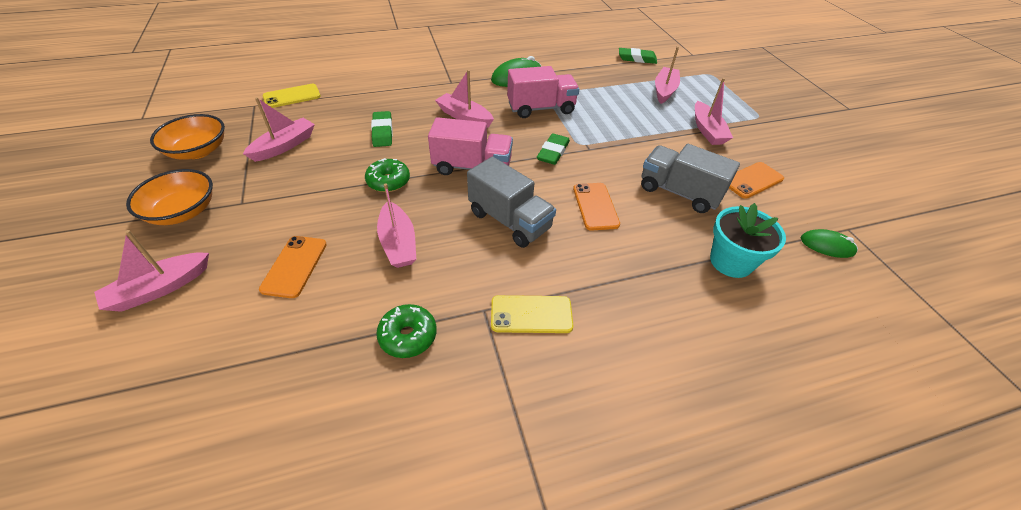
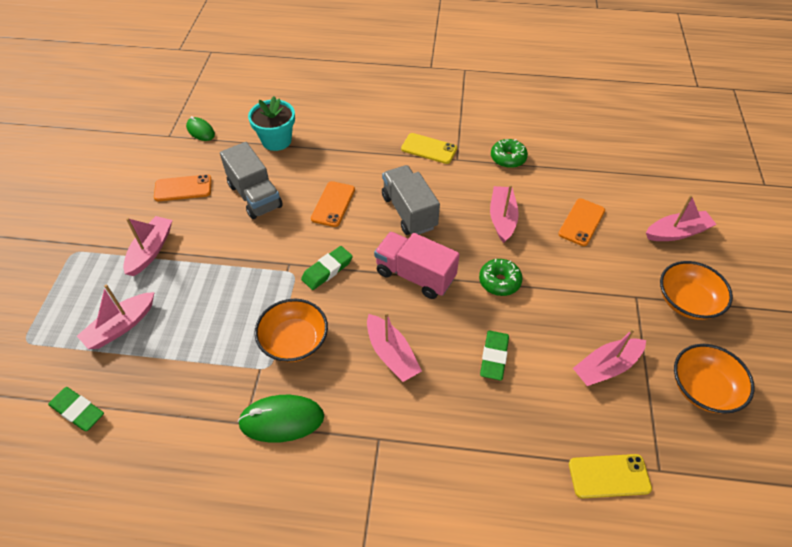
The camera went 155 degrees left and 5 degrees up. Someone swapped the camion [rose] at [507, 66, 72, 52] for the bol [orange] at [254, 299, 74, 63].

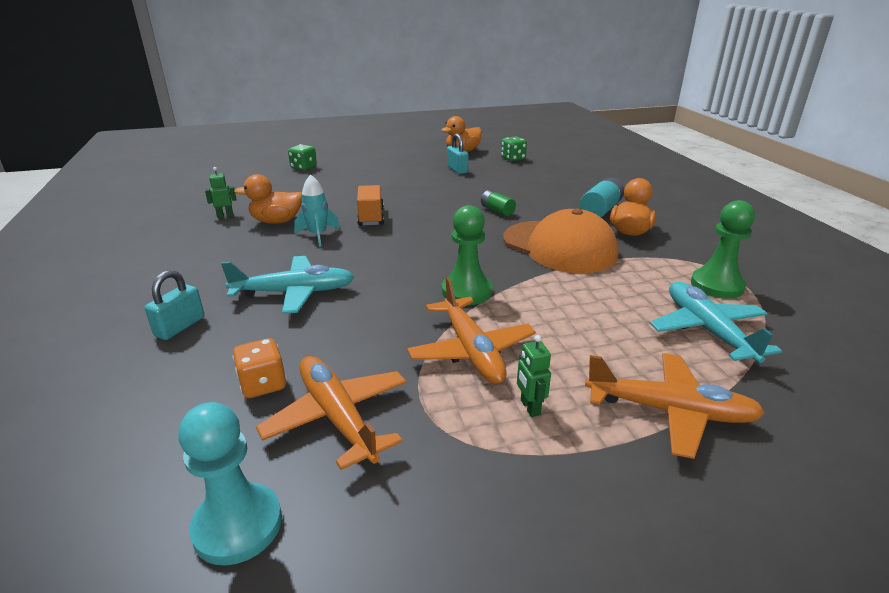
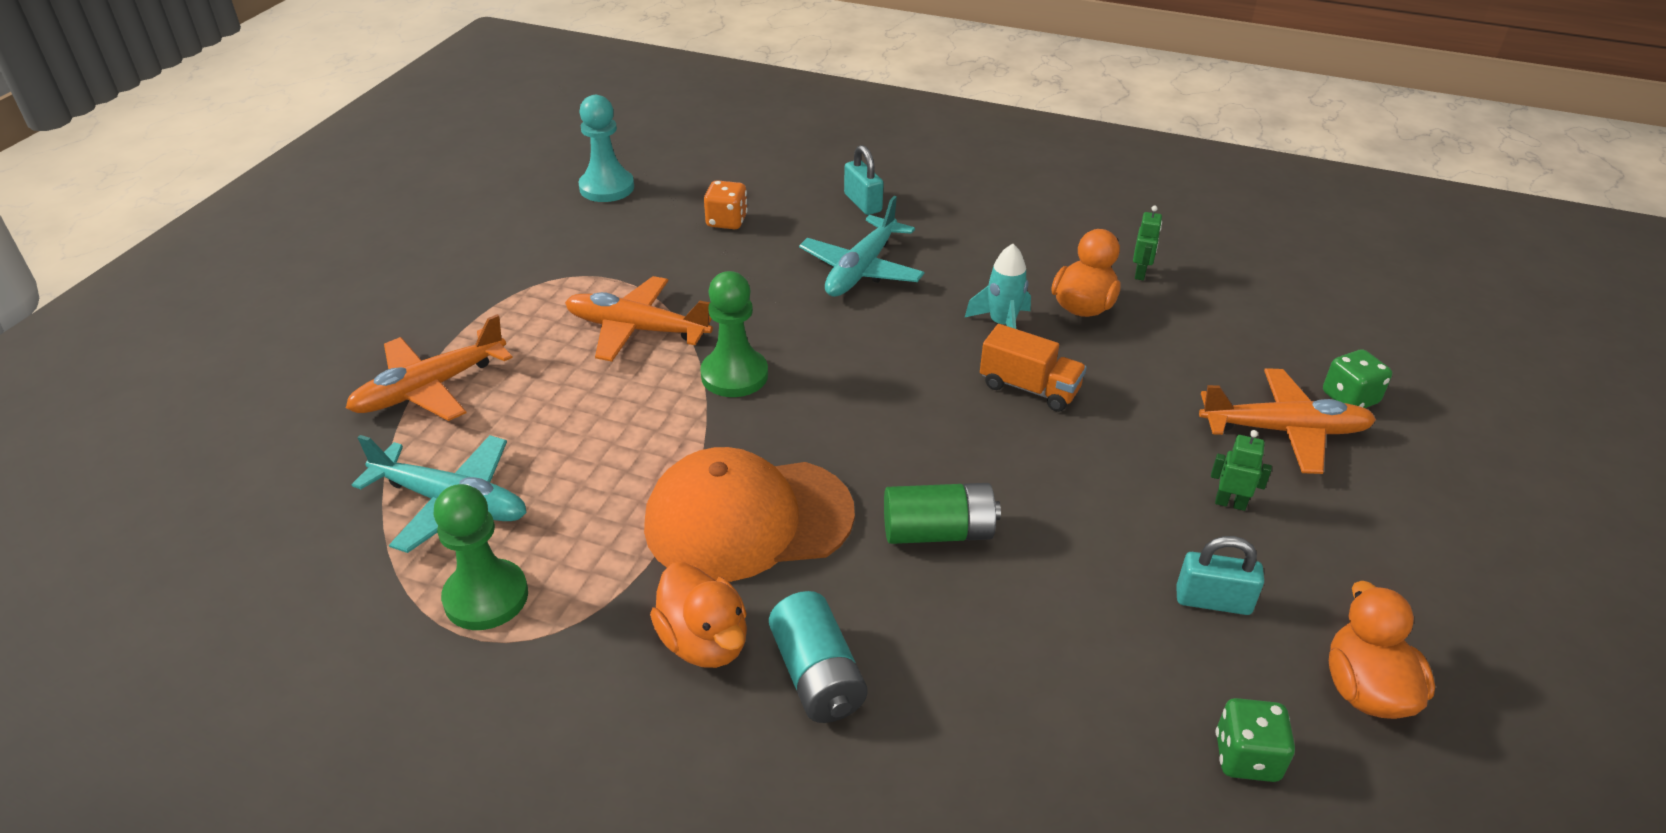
The camera went 125 degrees right and 10 degrees up. Someone scaled the pile [vert] at [481, 190, 35, 26] by 1.56. Someone carried the avion [orange] from [256, 356, 151, 114] to [1199, 368, 177, 106]. Someone carried the robot [vert] from [517, 335, 34, 82] to [1211, 430, 61, 81].

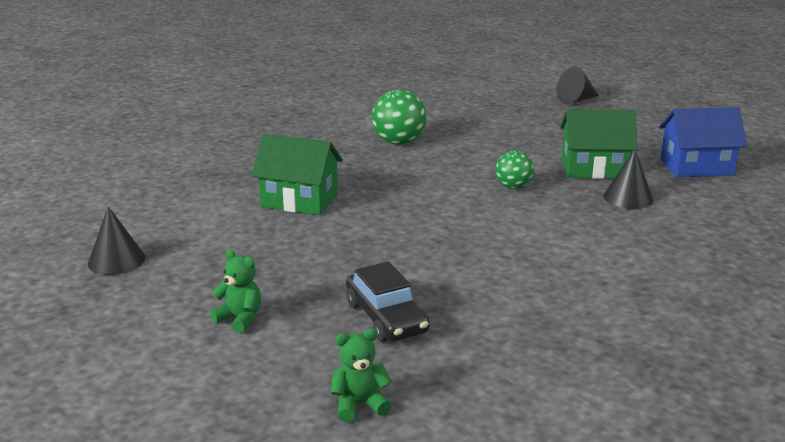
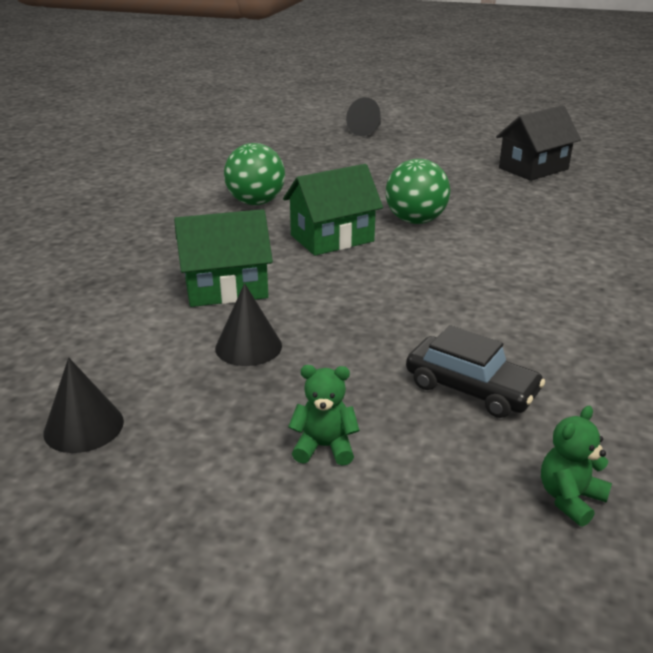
The camera went 30 degrees left and 5 degrees up. Someone carried the cône [noir] from [603, 149, 50, 60] to [215, 283, 67, 83]. Someone carried the maison [vert] from [560, 109, 78, 70] to [283, 164, 100, 92]. Someone scaled the balle [vert] at [495, 151, 39, 38] by 1.58. Someone repainted the maison [bleu] at [659, 107, 88, 70], which became the maison [noir] at [496, 105, 85, 76].

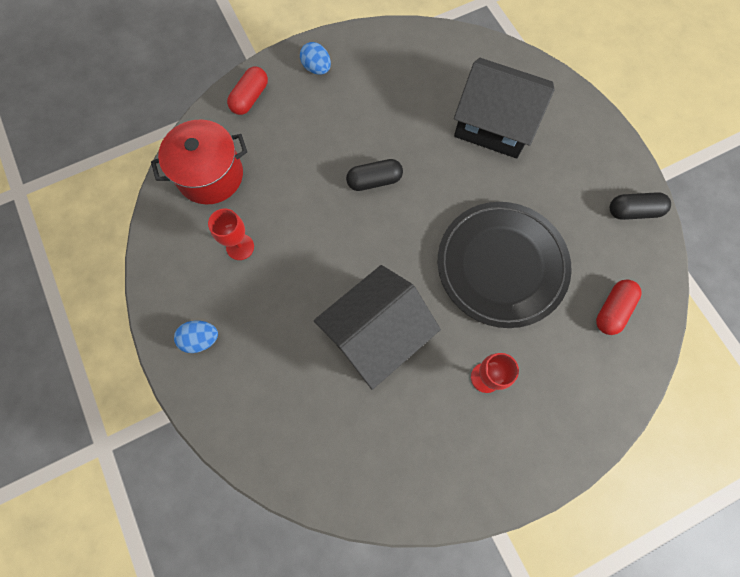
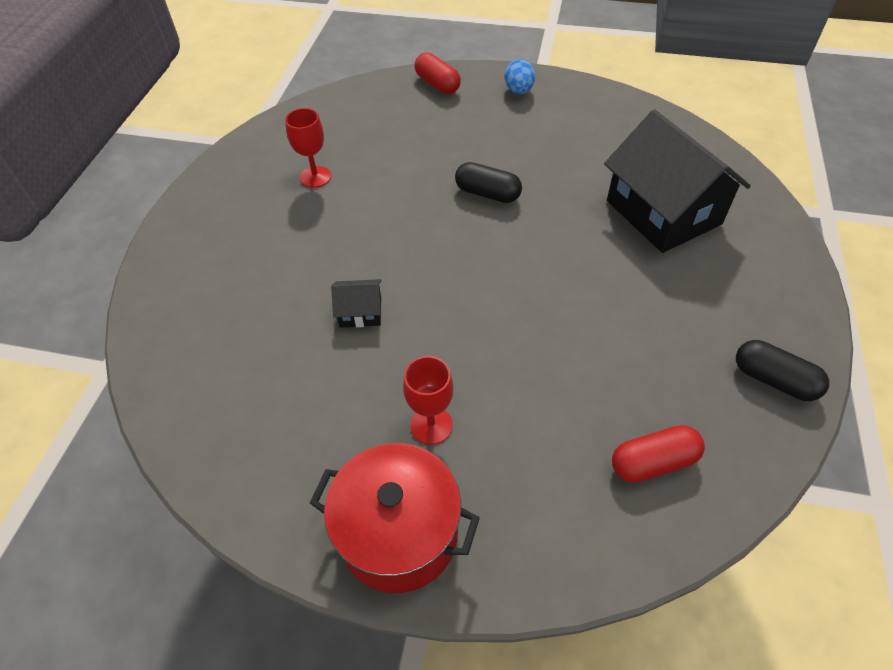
The camera went 40 degrees right and 20 degrees down. Someone carried the marmite [rouge] from [151, 119, 96, 85] to [310, 443, 170, 150]. Someone scaled the maison [noir] at [314, 265, 127, 125] by 0.42. Someone rotated the gélule [rouge] at [227, 66, 41, 49] by 75 degrees clockwise. Someone took away the œuf [bleu] at [174, 321, 44, 32]. Someone took away the assiette [noir] at [438, 202, 134, 126].

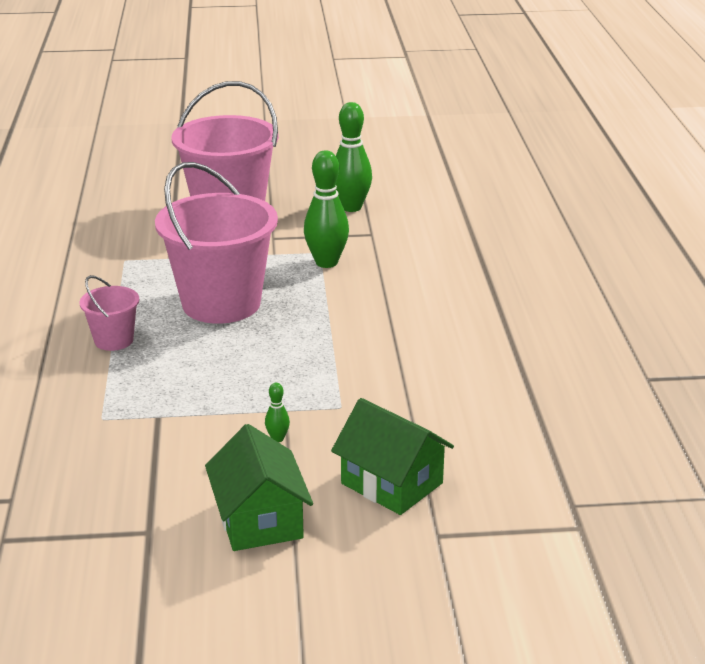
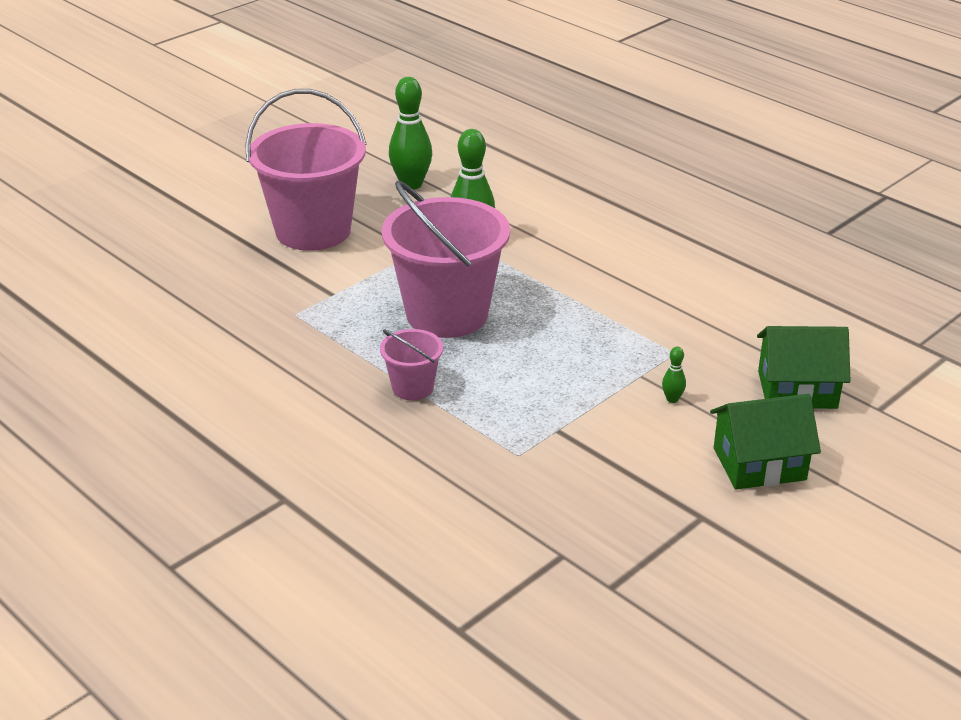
The camera went 40 degrees left and 5 degrees up. Someone rotated the maison [vert] at [205, 424, 108, 127] by 45 degrees counterclockwise.

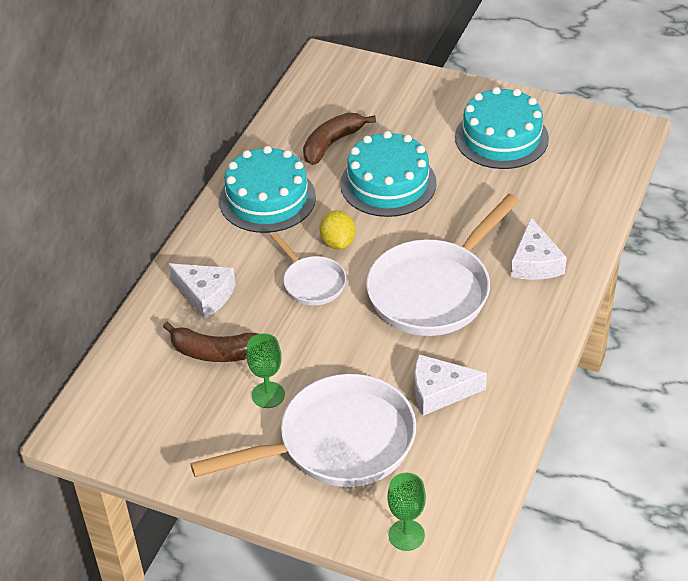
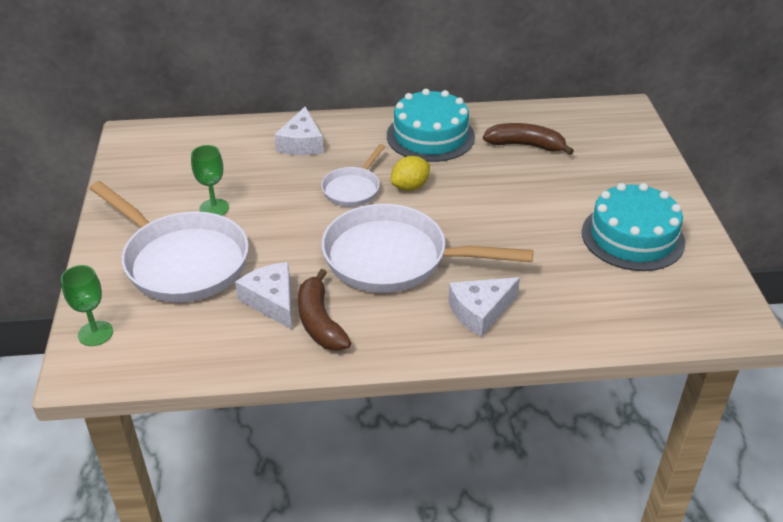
The camera went 60 degrees right and 5 degrees down. Someone carried the banane [marron] from [163, 322, 95, 40] to [298, 269, 53, 82]. Someone took away the gâteau [turquoise] at [340, 131, 97, 86].

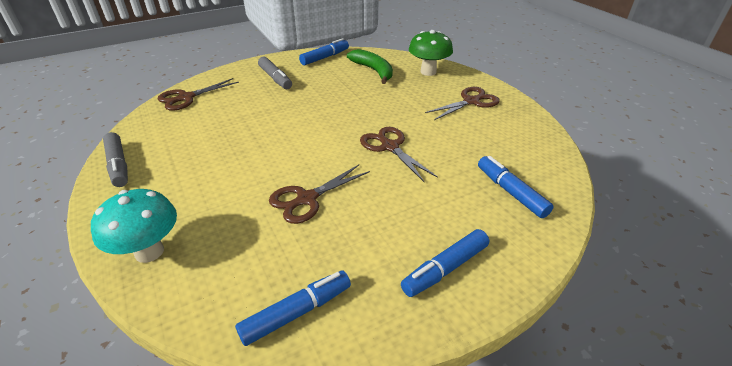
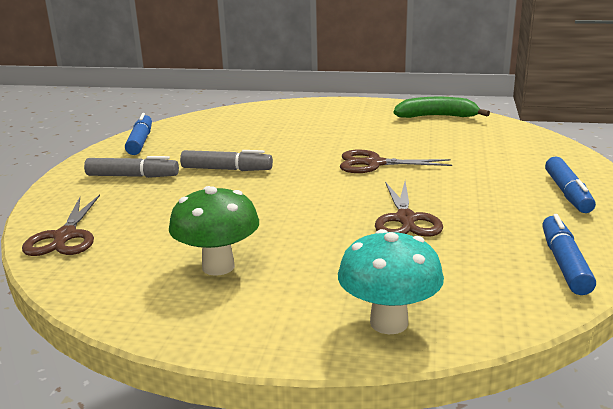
The camera went 50 degrees left and 15 degrees down. Someone carried the champignon [vert] from [409, 30, 44, 46] to [169, 186, 90, 90]. Someone carried the feutre [gris] from [103, 132, 25, 55] to [180, 150, 93, 21]. Someone carried the banane [vert] from [347, 49, 46, 35] to [394, 97, 96, 21]. Someone took away the ciseaux [marron] at [425, 87, 75, 33]. Someone took away the feutre [bleu] at [478, 156, 76, 62].

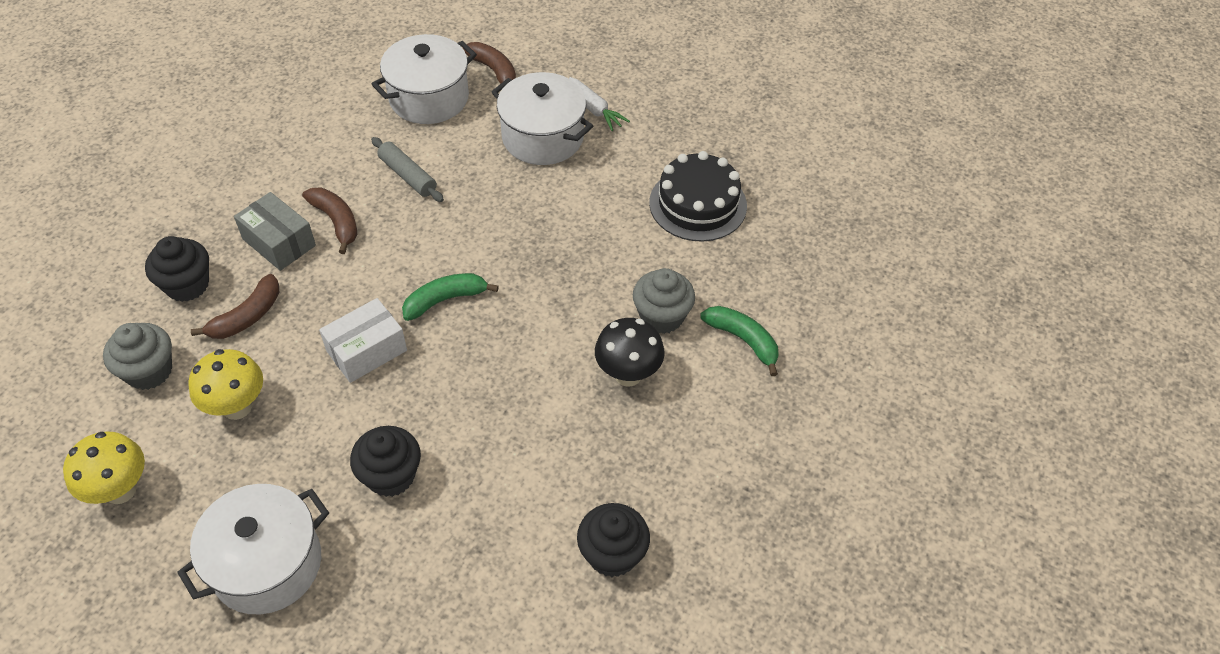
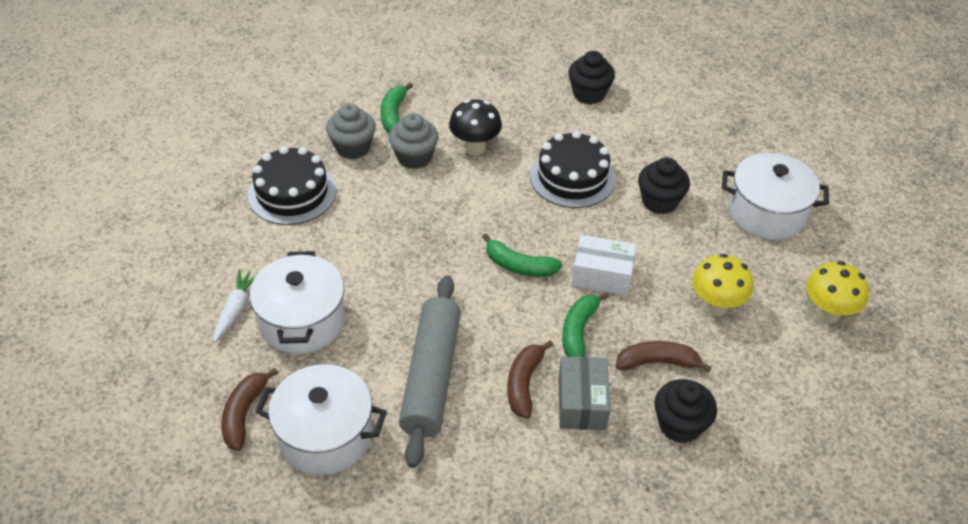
The camera went 130 degrees left and 5 degrees down. Someone carried the muffin [gris] from [103, 323, 69, 67] to [326, 103, 50, 56]. Someone scaled the rouleau à pâtisserie [gris] at [371, 137, 73, 65] by 1.89. Someone put down the gâteau [noir] at [530, 131, 86, 77]. Someone put down the banane [vert] at [562, 292, 47, 65].

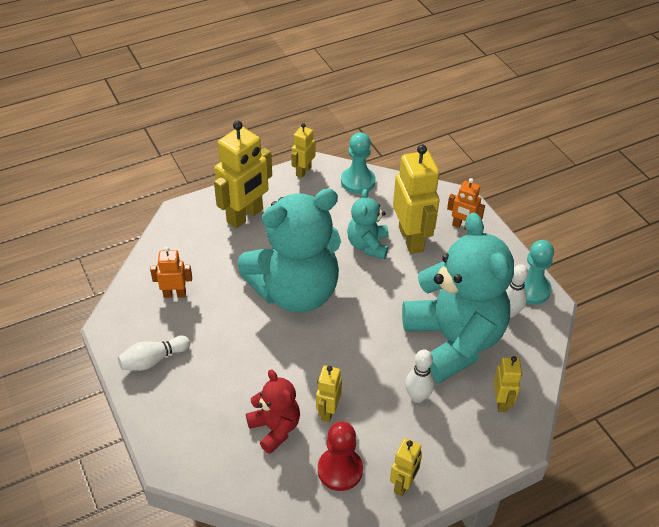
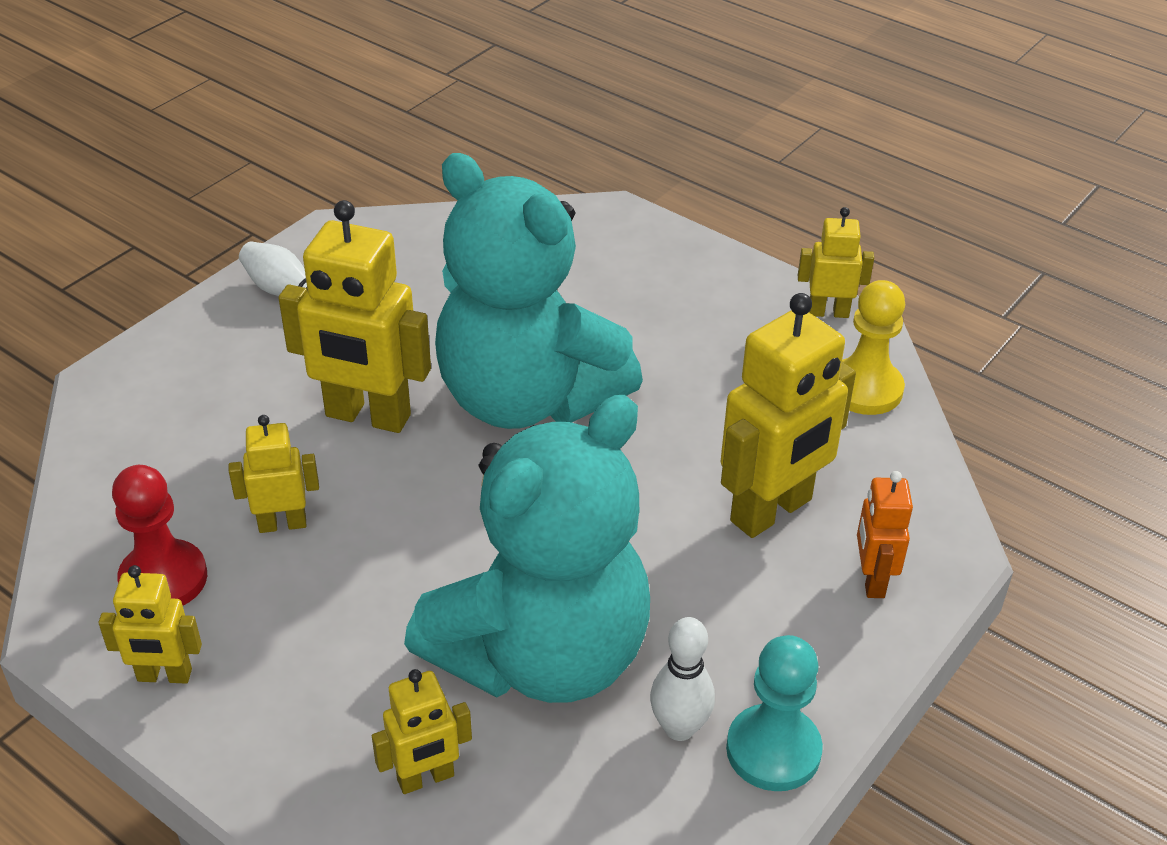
The camera went 65 degrees right and 5 degrees down. Someone carried the robot [jaune] from [214, 121, 58, 107] to [279, 200, 152, 233]. Someone repainted the pion [turquoise] at [341, 132, 34, 62], which became the pion [jaune] at [842, 280, 63, 135]. Someone took away the robot [orange] at [150, 247, 42, 51]. Someone took away the ours en peluche [rouge] at [246, 370, 54, 84]. Someone took away the ours en peluche [turquoise] at [347, 189, 42, 70]. Someone took away the quille [blanc] at [405, 350, 30, 53].

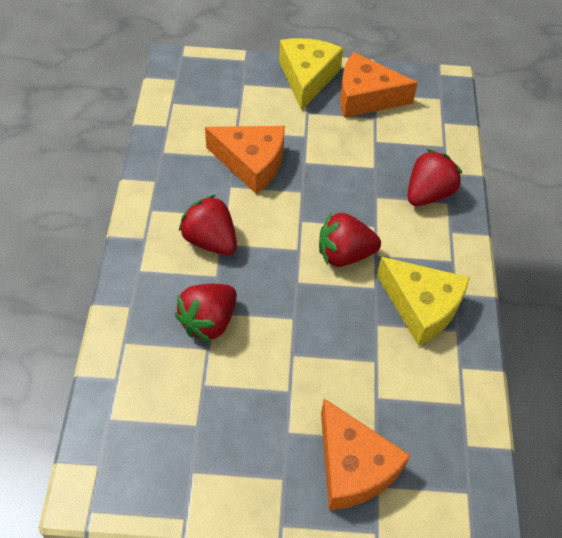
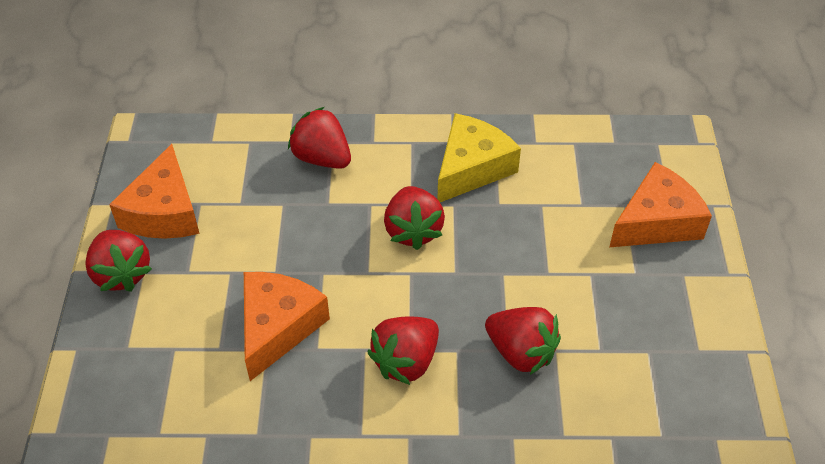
The camera went 90 degrees left and 5 degrees down. Someone swapped the fromage [jaune] at [279, 38, 64, 73] for the fraise [rouge] at [85, 230, 67, 62].

